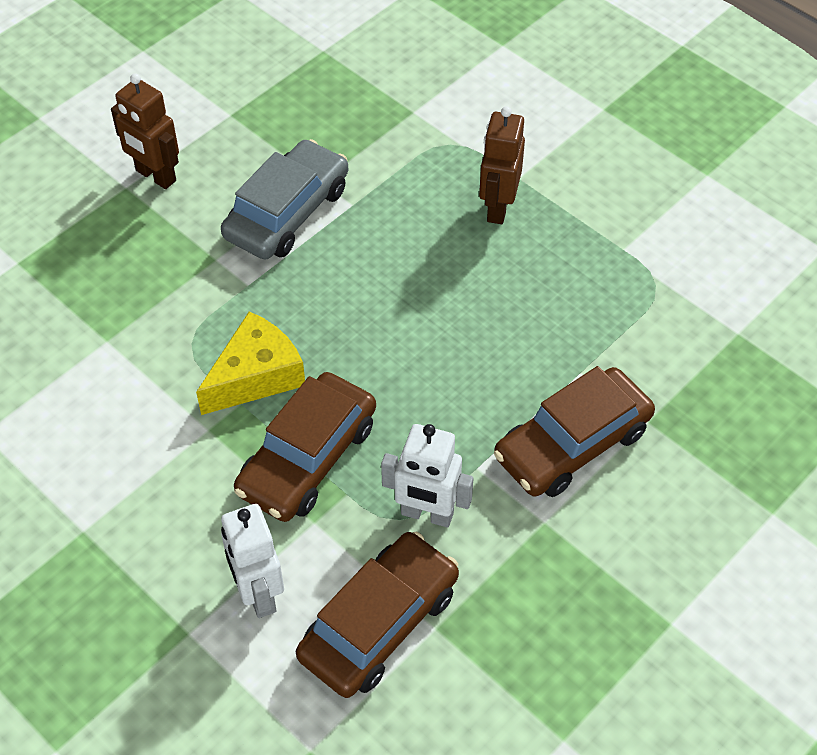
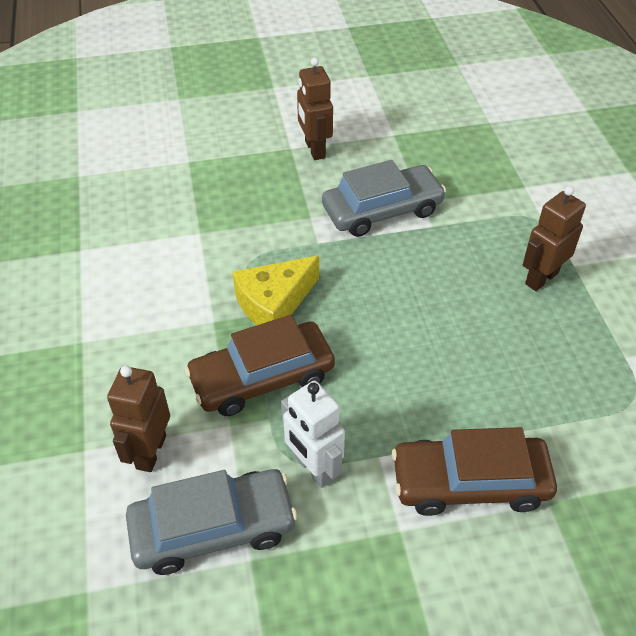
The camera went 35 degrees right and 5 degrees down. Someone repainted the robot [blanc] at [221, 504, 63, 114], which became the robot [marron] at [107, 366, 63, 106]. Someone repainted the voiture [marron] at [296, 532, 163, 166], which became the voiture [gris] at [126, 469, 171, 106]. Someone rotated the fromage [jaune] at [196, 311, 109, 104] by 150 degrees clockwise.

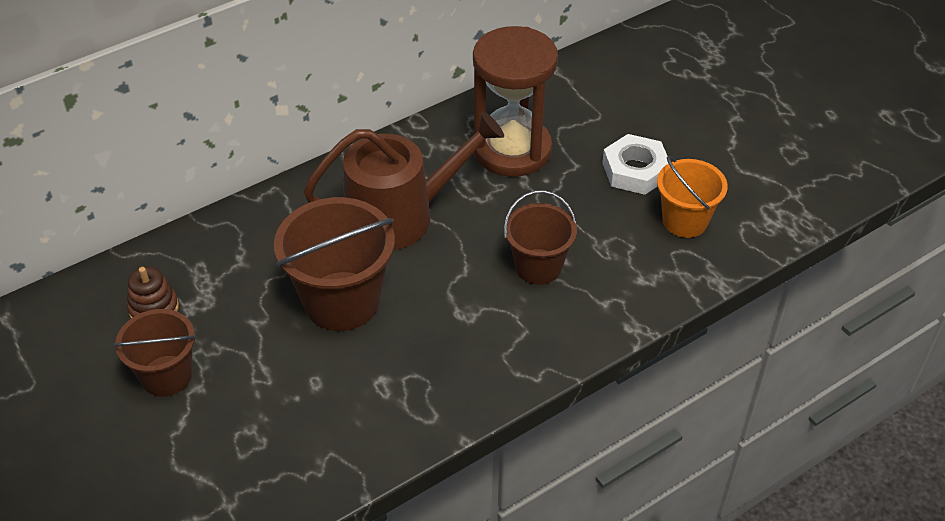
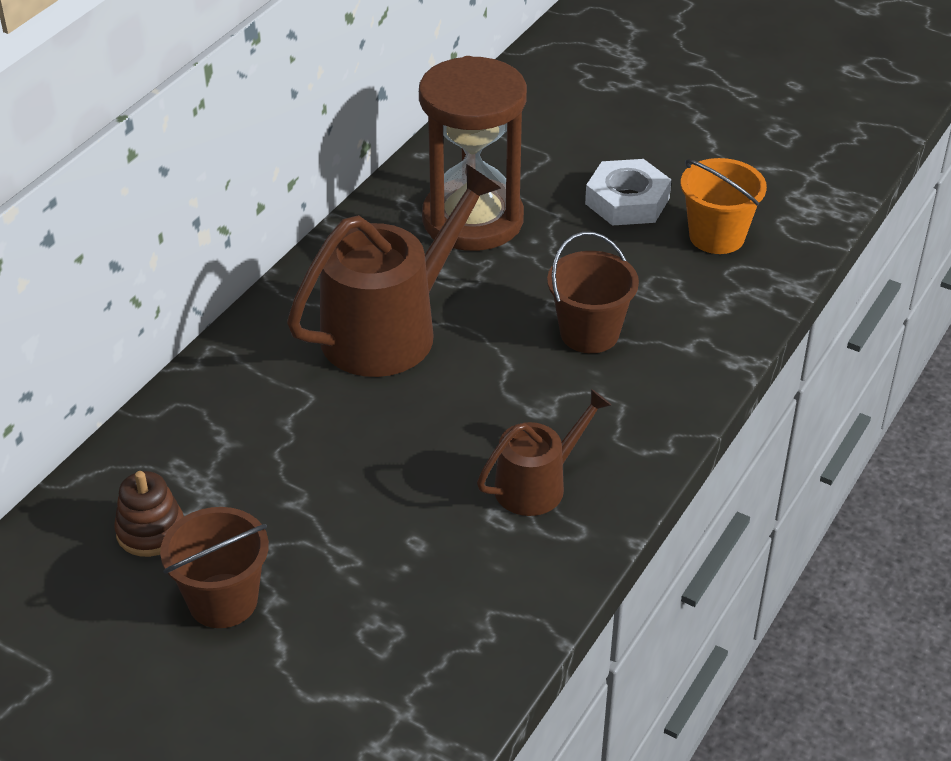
The camera went 25 degrees left and 5 degrees down. Someone put down the arrosoir [marron] at [477, 389, 134, 127]. Someone took away the seau [marron] at [274, 197, 121, 134].

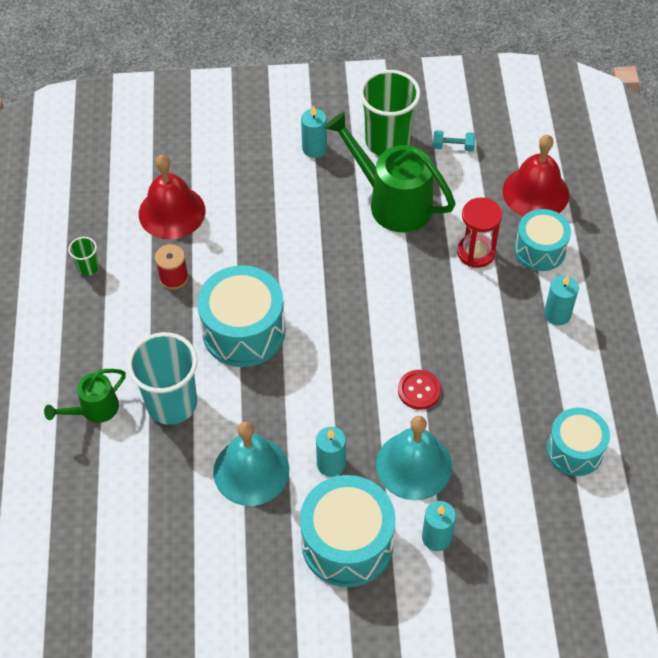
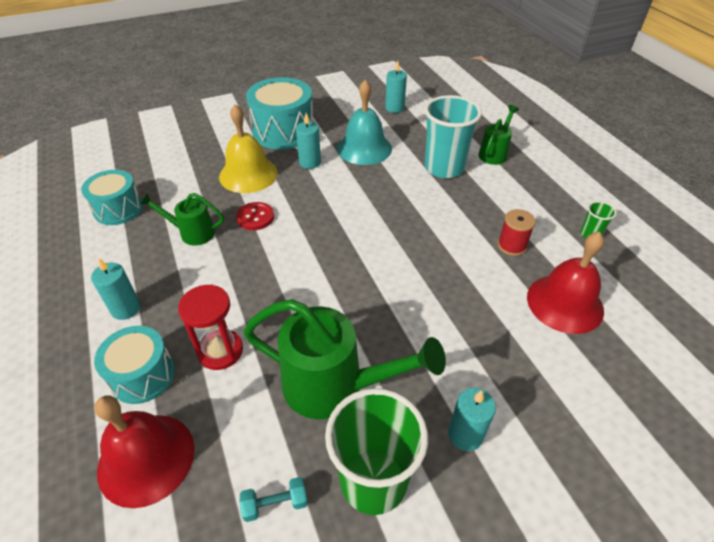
The camera went 160 degrees right and 10 degrees down. Someone put down the arrosoir [vert] at [139, 193, 85, 52]. Someone repainted the cloche [turquoise] at [376, 416, 76, 84], which became the cloche [jaune] at [219, 104, 59, 89]. Someone carried the bougie [turquoise] from [422, 501, 34, 50] to [385, 61, 22, 52]. Someone took away the tambour [turquoise] at [197, 265, 89, 102].

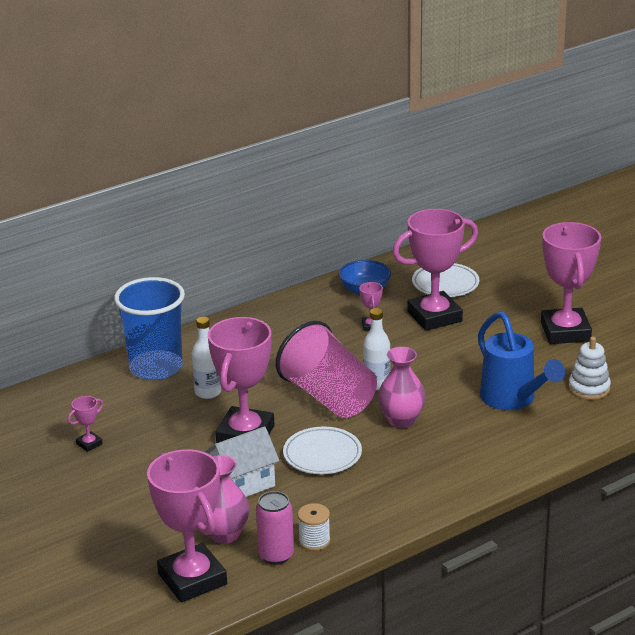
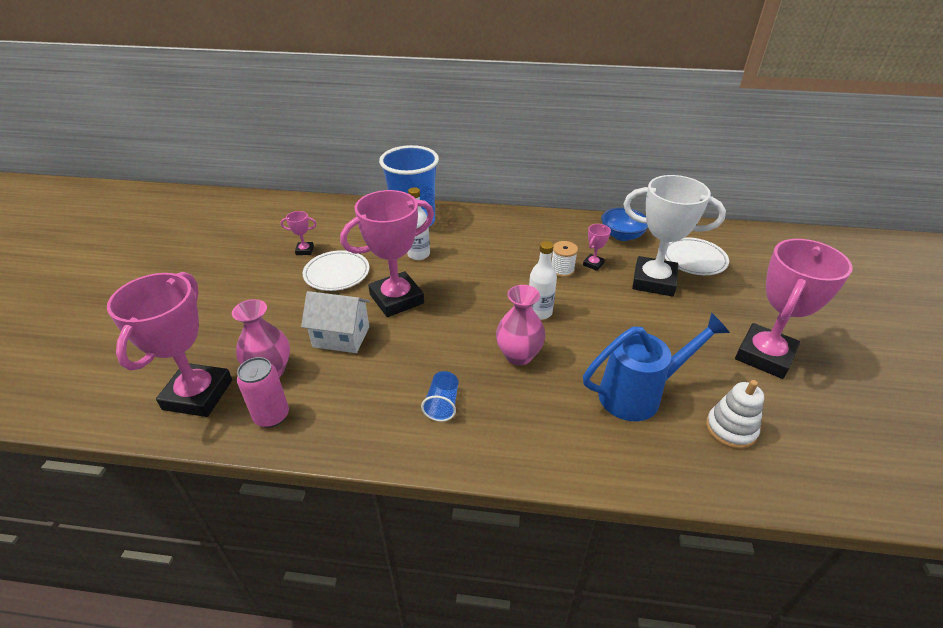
The camera went 40 degrees right and 10 degrees up. Someone carried the assiette [blanc] from [283, 426, 79, 48] to [303, 250, 66, 41]. Someone put down the gobelet [bleu] at [421, 371, 37, 51]. Someone carried the bobine [blanc] from [298, 503, 33, 48] to [552, 241, 26, 36]. Someone rotated the arrosoir [bleu] at [478, 312, 87, 98] by 120 degrees counterclockwise. Someone repainted the trophée [rose] at [393, 209, 85, 122], which became the trophée [blanc] at [623, 175, 103, 122]. Someone took away the gobelet [rose] at [276, 321, 101, 97].

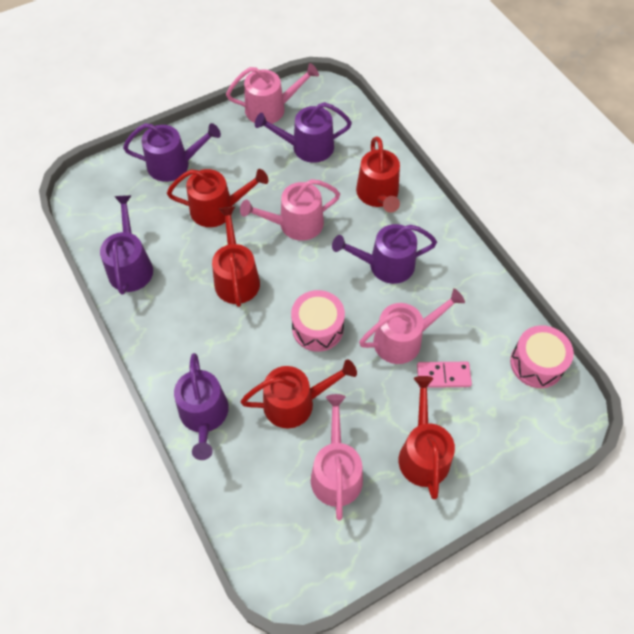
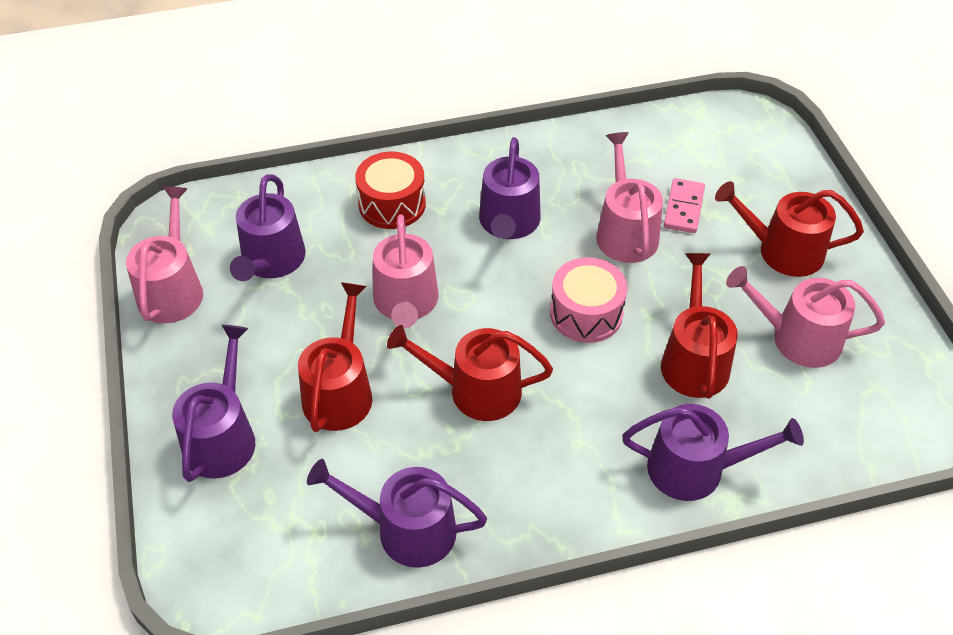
The camera went 75 degrees left and 10 degrees down. Someone swapped the arrosoir [rouge] at [356, 137, 44, 76] for the tambour [rouge] at [355, 152, 71, 77]. Someone took away the tambour [rose] at [510, 325, 64, 63].

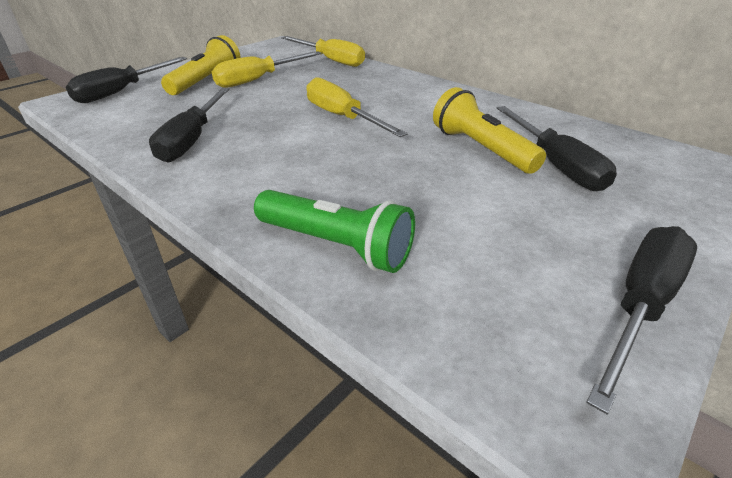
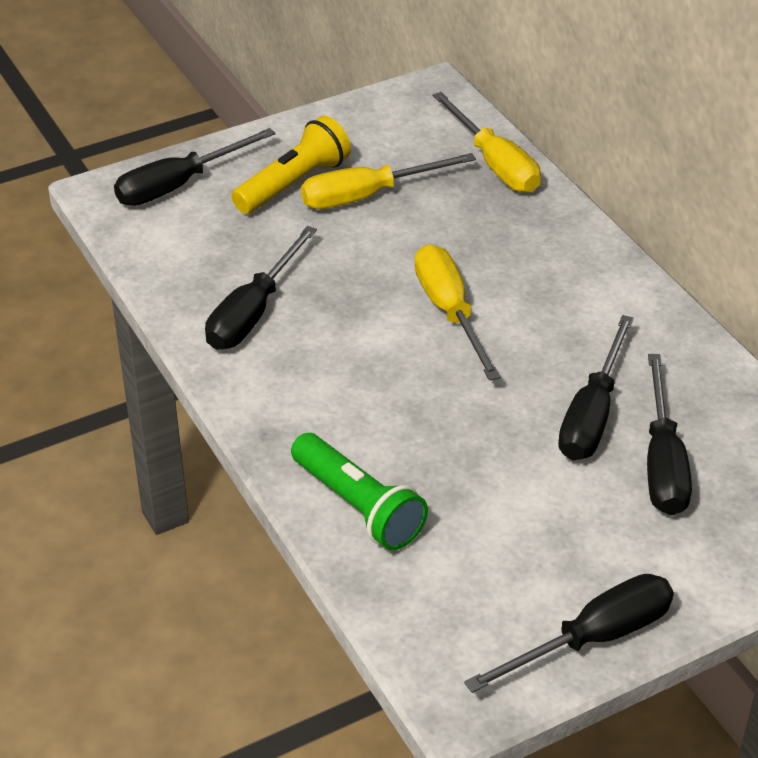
The camera went 20 degrees right and 5 degrees up. Someone swapped the lampe de poche [jaune] at [433, 87, 113, 87] for the tournevis [noir] at [558, 315, 76, 145].

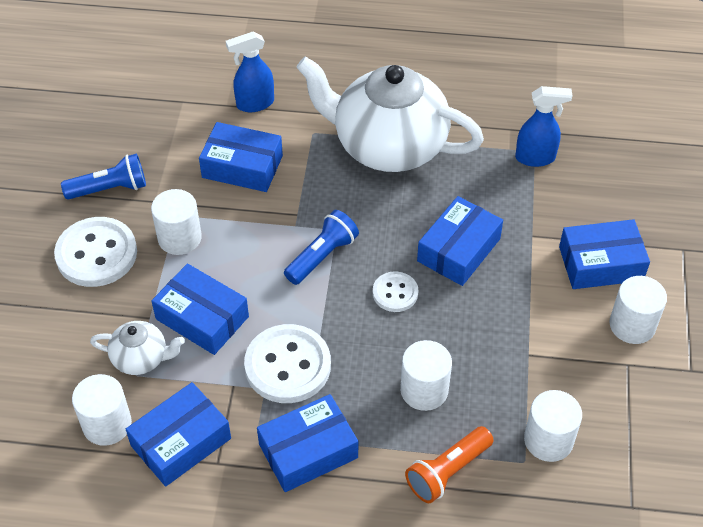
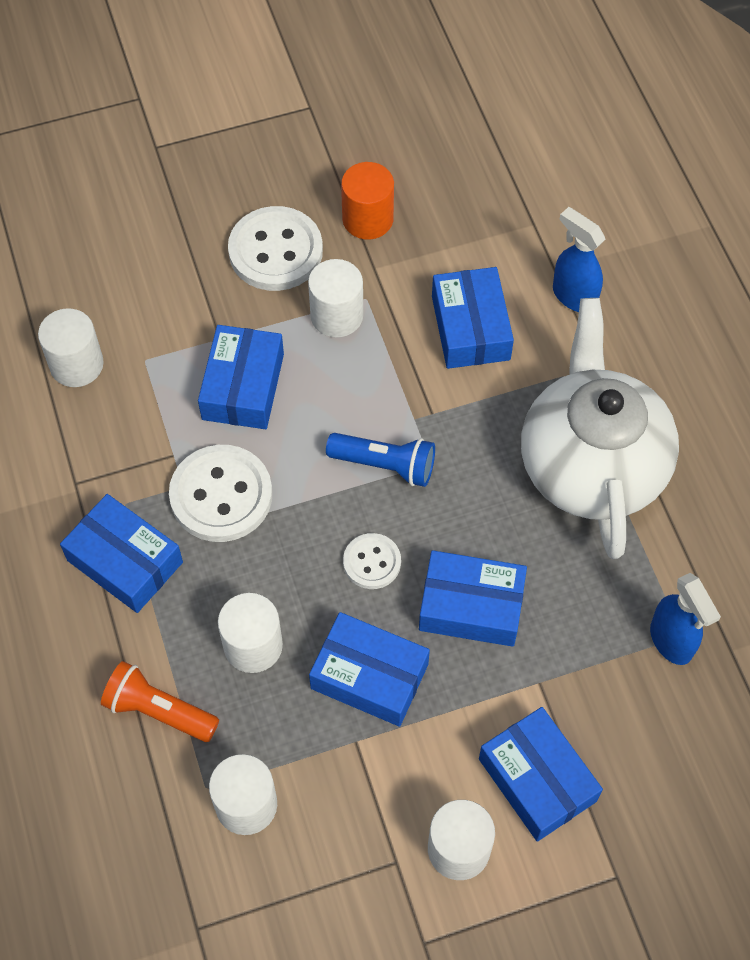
The camera went 65 degrees right and 10 degrees up. Someone carried the boîte [bleu] from [126, 382, 105, 105] to [309, 612, 121, 115]. Someone swapped the lampe de poche [bleu] at [61, 153, 85, 47] for the cylindre [orange] at [341, 162, 53, 78]. Someone took away the théière [blanc] at [90, 321, 95, 54].

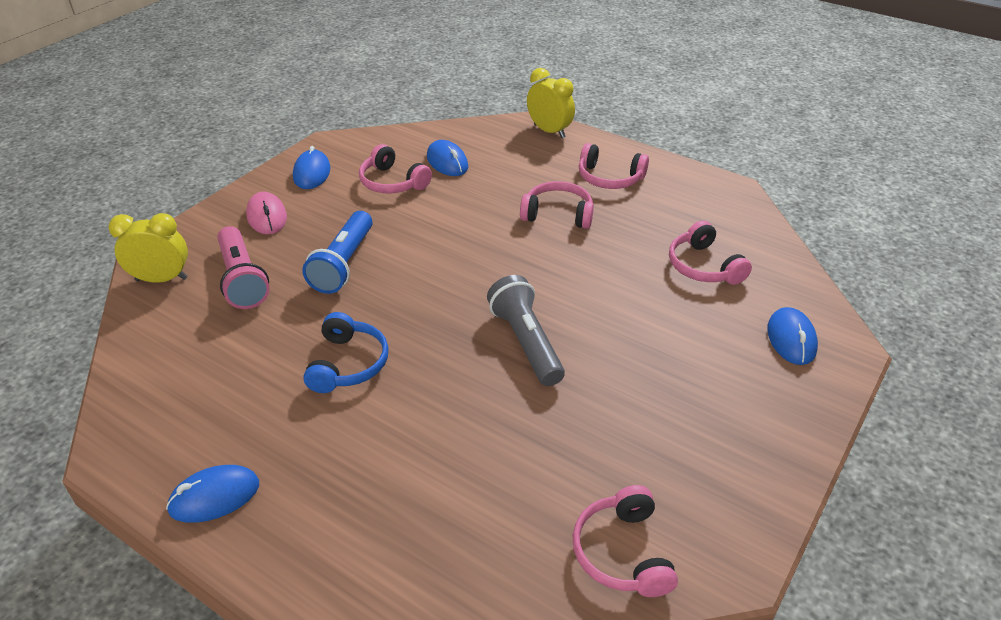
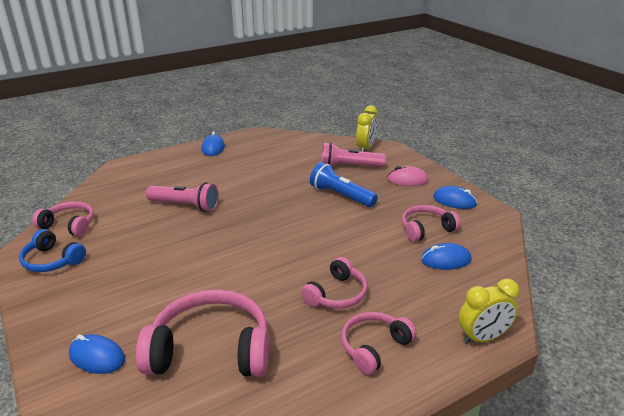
The camera went 115 degrees right and 10 degrees down. Someone carried the casque audio [bleu] from [303, 312, 86, 81] to [19, 229, 67, 43]. Someone scaled the casque audio [rose] at [669, 221, 83, 64] by 1.72. Someone put down the lampe de poche [rose] at [146, 182, 73, 30]. Someone took away the lampe de poche [gris] at [487, 275, 78, 111].

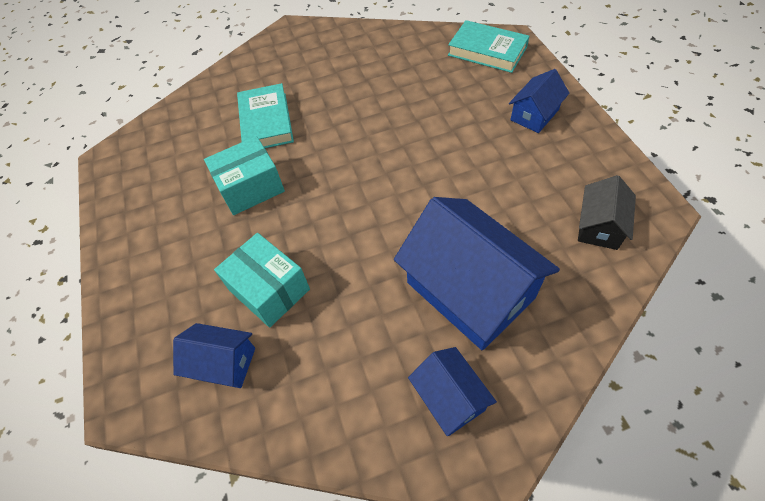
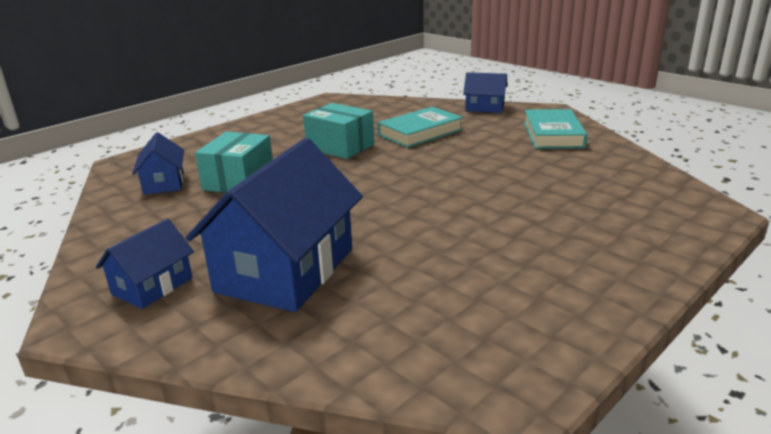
The camera went 60 degrees right and 30 degrees down. Someone carried the maison [bleu] from [509, 69, 60, 64] to [463, 72, 44, 41]. Someone carried the livre [turquoise] from [448, 20, 81, 53] to [524, 109, 63, 40]. Someone took away the maison [noir] at [578, 175, 58, 75].

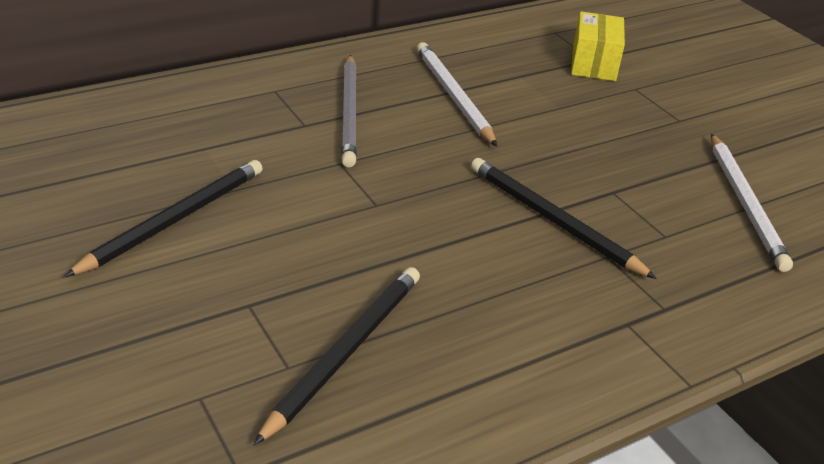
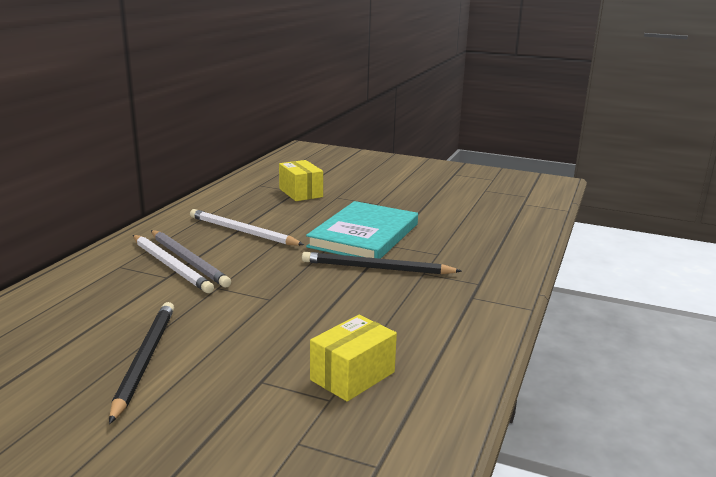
The camera went 35 degrees left and 15 degrees down. Someone carried the crayon [blanc] from [711, 134, 82, 138] to [133, 235, 81, 58]. Someone put down the livre [turquoise] at [306, 201, 112, 58]. Someone swapped the crayon [noir] at [254, 267, 166, 178] for the boîte [jaune] at [310, 315, 87, 87].

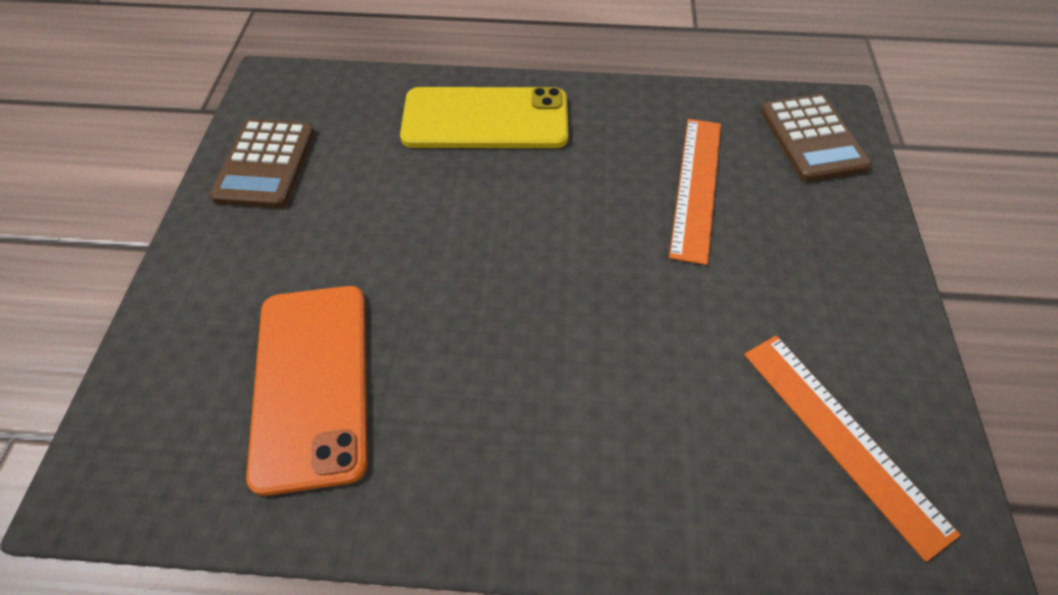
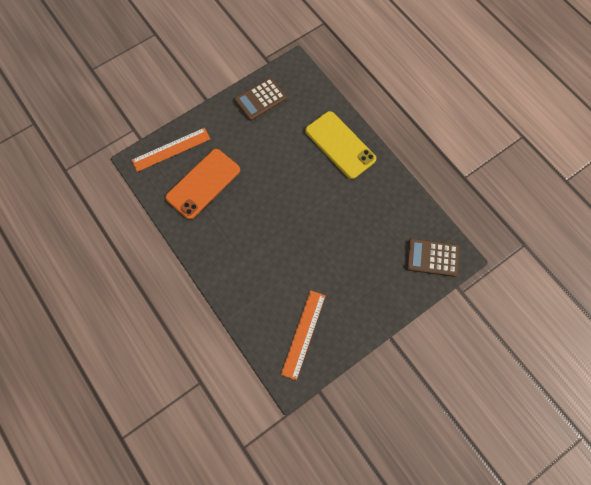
The camera went 50 degrees right and 15 degrees up. Someone carried the règle [orange] from [669, 119, 52, 146] to [132, 128, 78, 44]. Someone rotated the calculatrice [marron] at [760, 94, 111, 88] by 60 degrees clockwise.

